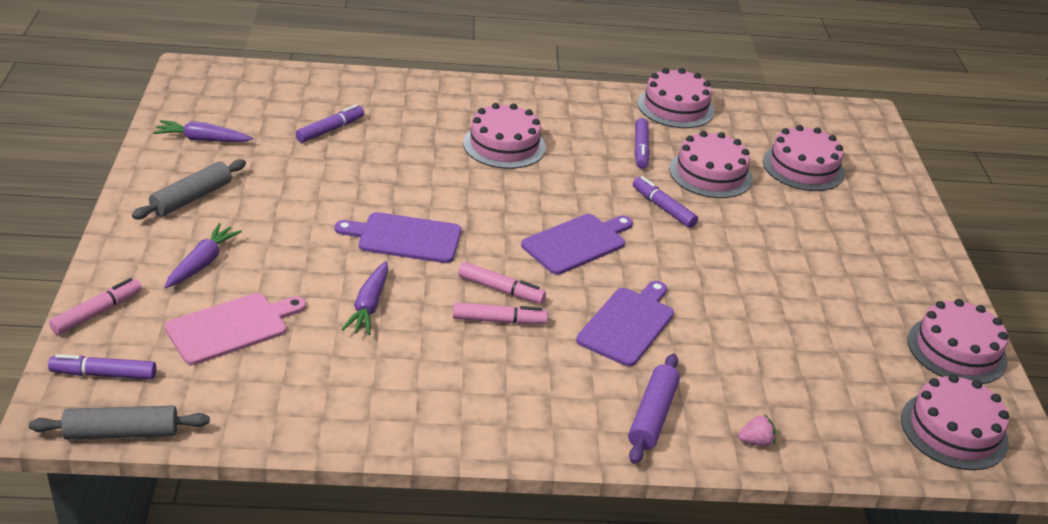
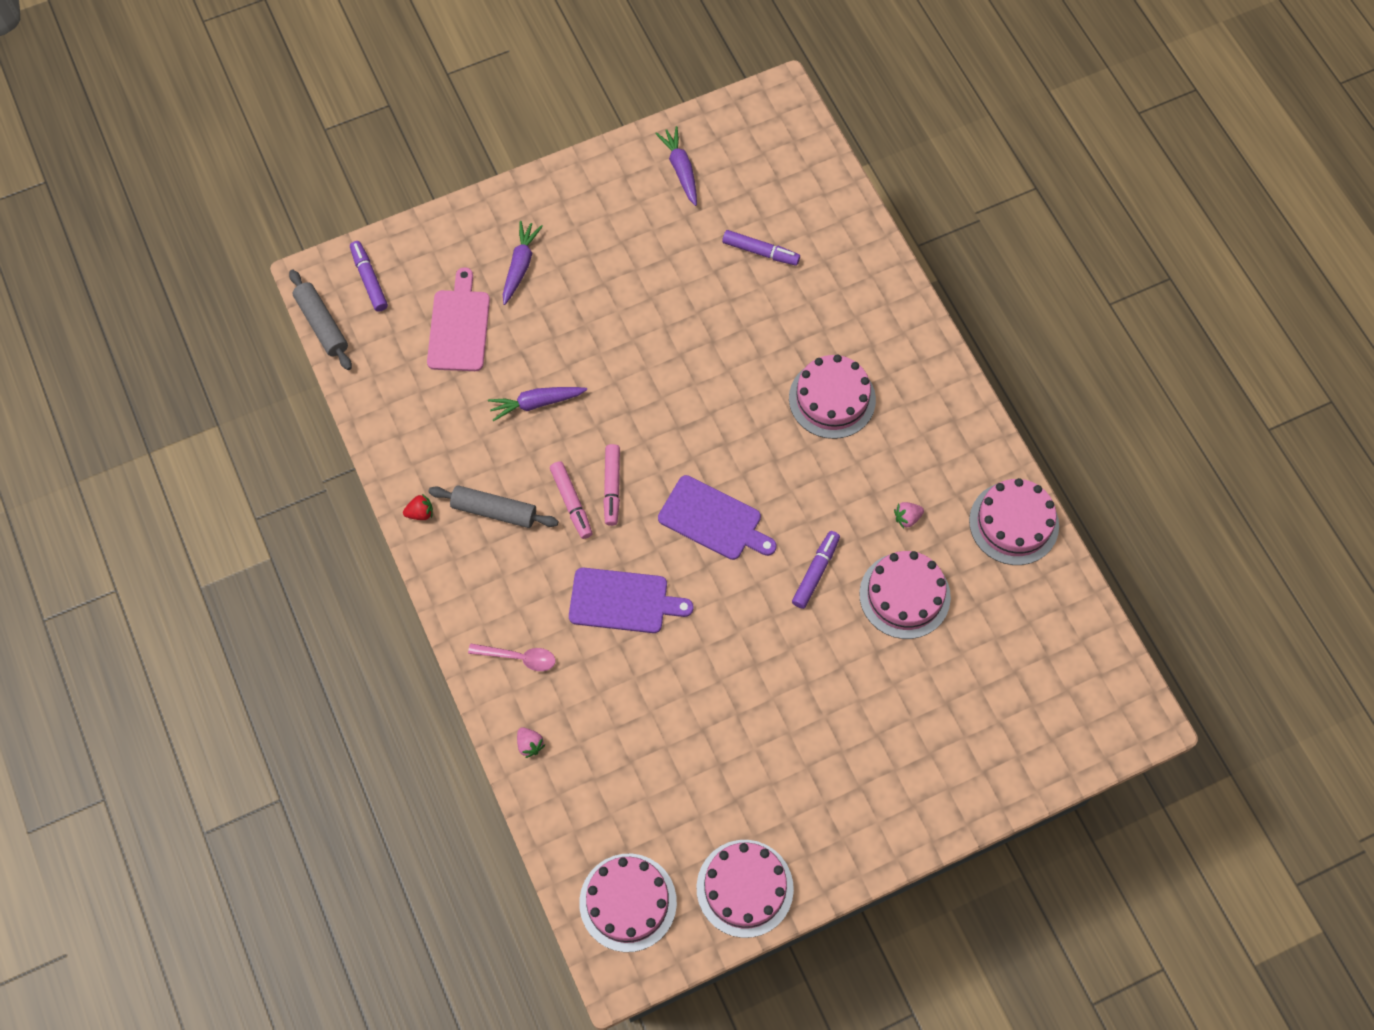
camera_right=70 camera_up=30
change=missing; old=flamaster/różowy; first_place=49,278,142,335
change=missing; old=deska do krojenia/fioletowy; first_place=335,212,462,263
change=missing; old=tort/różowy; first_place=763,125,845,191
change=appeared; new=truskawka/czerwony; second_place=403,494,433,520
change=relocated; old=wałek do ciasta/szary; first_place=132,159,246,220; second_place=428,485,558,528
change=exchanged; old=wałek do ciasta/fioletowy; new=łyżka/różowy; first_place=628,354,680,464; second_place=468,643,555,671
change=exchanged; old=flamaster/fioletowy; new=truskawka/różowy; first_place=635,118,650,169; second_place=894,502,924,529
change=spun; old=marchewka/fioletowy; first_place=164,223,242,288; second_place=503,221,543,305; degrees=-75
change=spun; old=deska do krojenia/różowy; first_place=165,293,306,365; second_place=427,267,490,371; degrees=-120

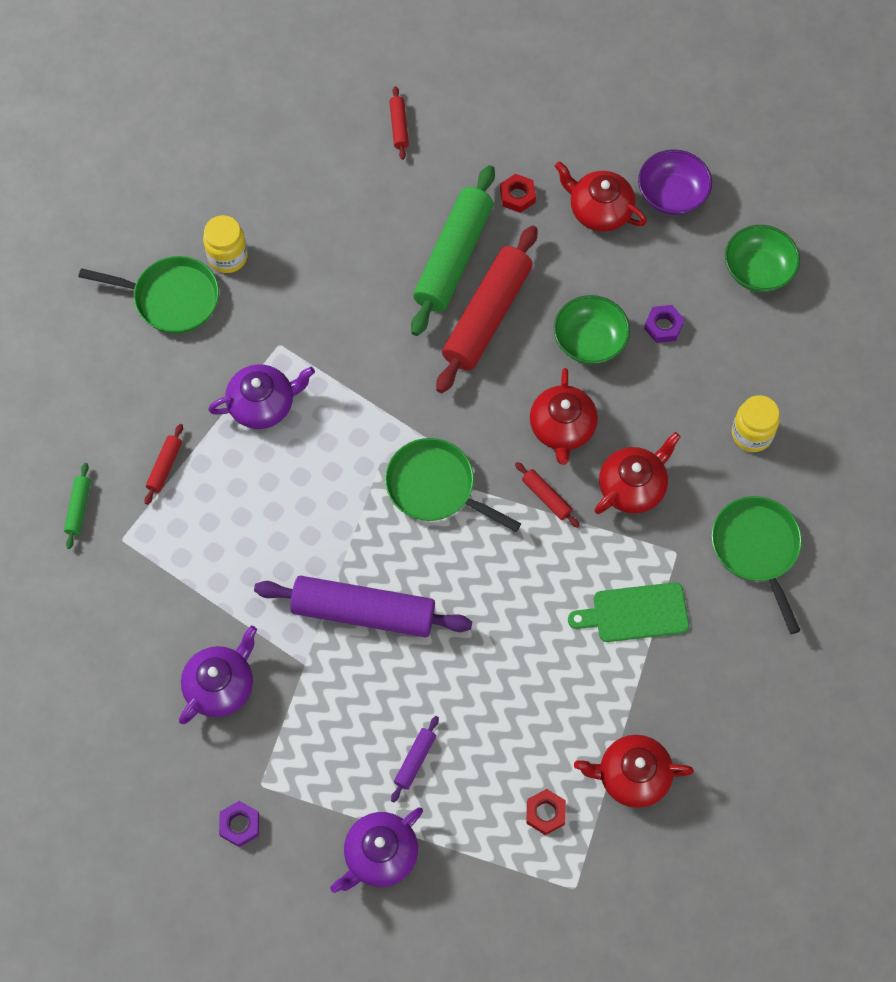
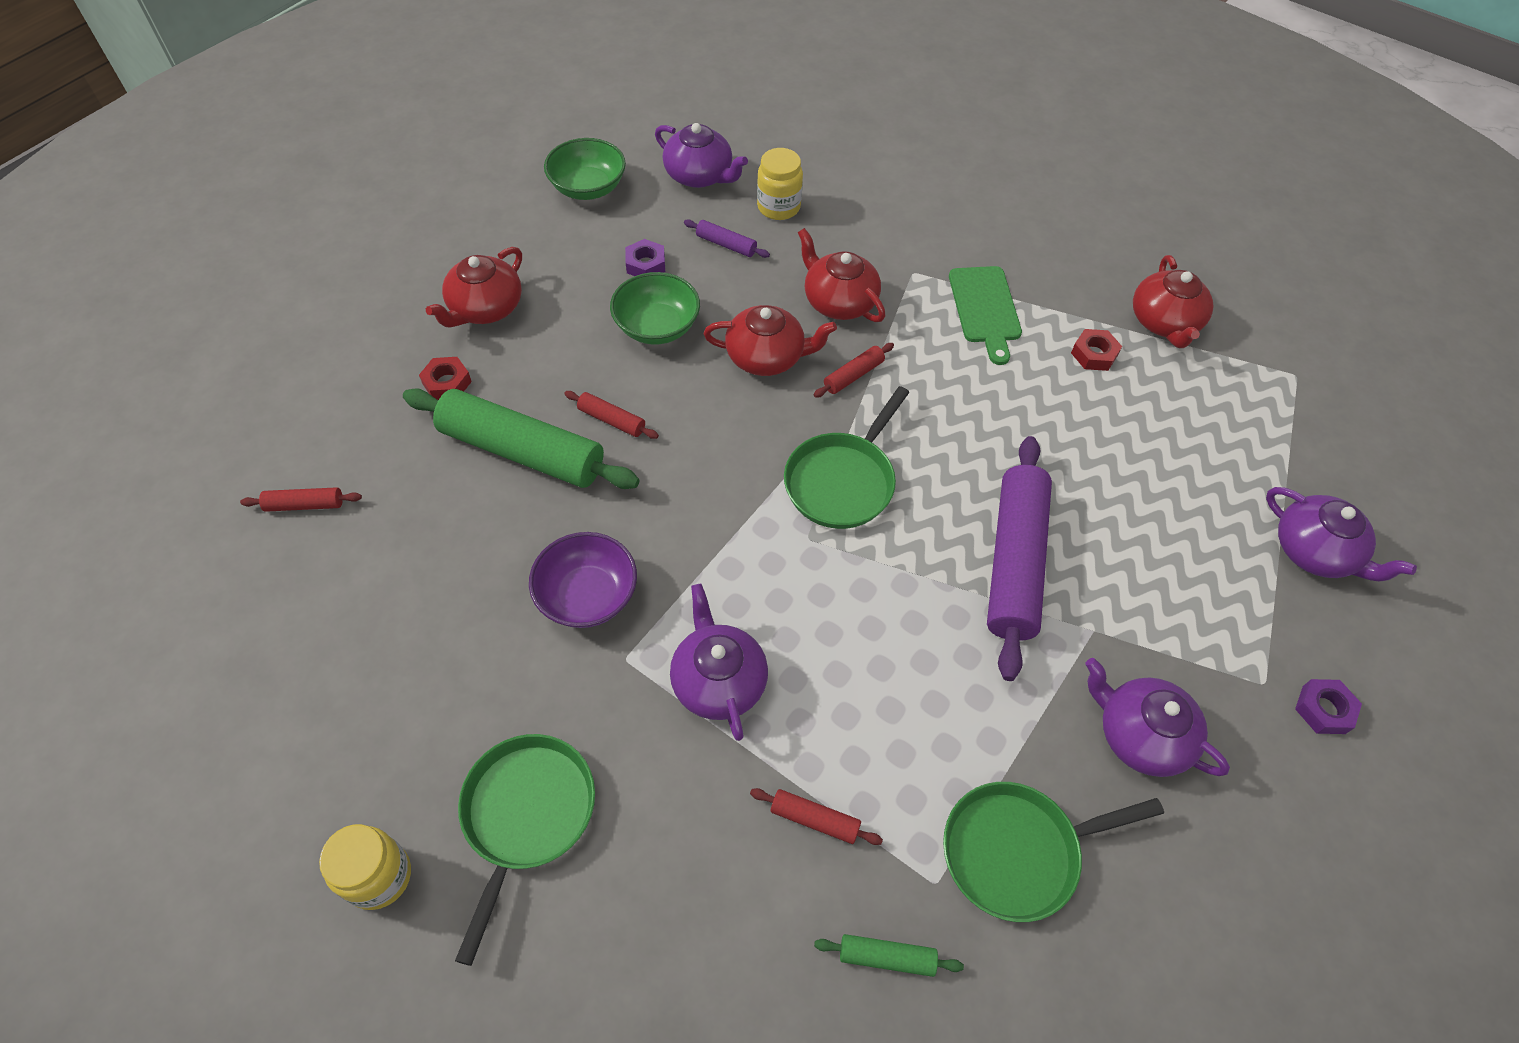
camera_right=-90 camera_up=-10
change=appeared; new=imbryk/fioletowy; second_place=655,123,748,188
change=relocated; old=słoik/żółty; first_place=203,215,248,273; second_place=319,824,411,910
change=relocated; old=wałek do ciasta/fioletowy; first_place=391,716,439,802; second_place=684,219,770,258
change=relocated; old=nakrętka/czerwony; first_place=526,789,566,835; second_place=1071,329,1122,371
change=relocated; old=miska/fioletowy; first_place=638,149,712,215; second_place=529,532,637,628
change=relocated; old=patelnia/zielony; first_place=712,496,802,634; second_place=943,782,1164,922
change=size; old=wałek do ciasta/czerwony; first_place=436,225,537,393; second_place=564,391,659,439; factor=0.43

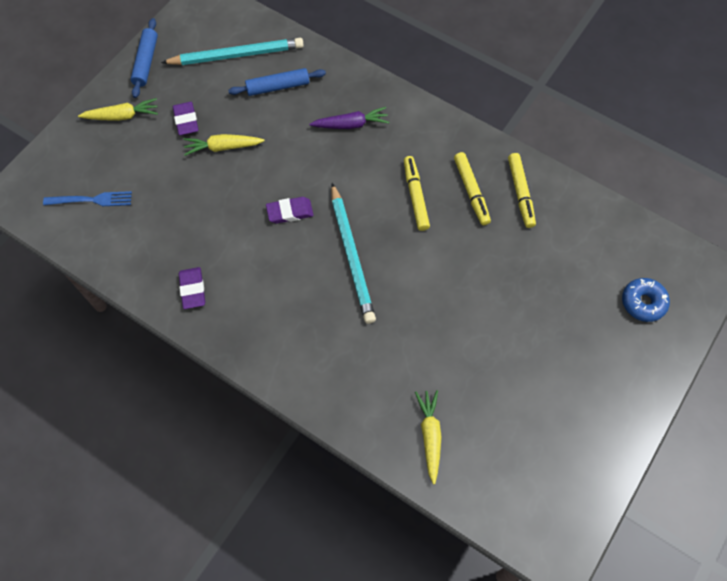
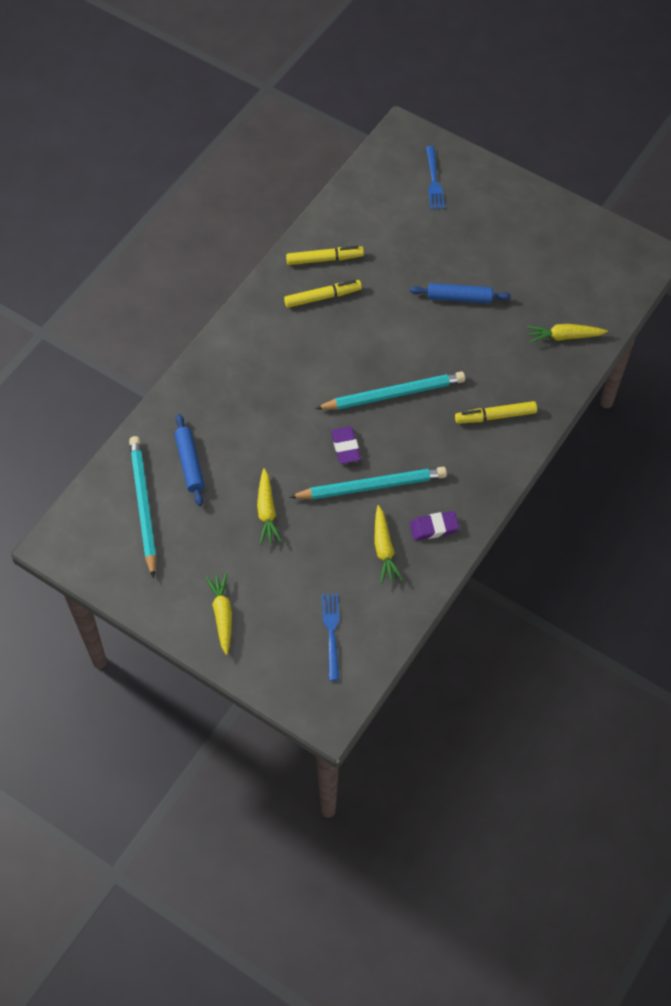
camera_right=-90 camera_up=-5
change=missing; old=gumka do mazania/fioletowy; first_place=173,102,199,135
change=missing; old=marchewka/fioletowy; first_place=309,107,389,129
change=appeared; new=ołówek/turkusowy; second_place=289,467,447,500
change=appeared; new=marchewka/żółty; second_place=375,505,403,584
change=relocated; old=wałek do ciasta/niebieski; first_place=131,18,158,98; second_place=410,283,511,303
change=relocated; old=flamaster/żółty; first_place=404,156,430,231; second_place=455,401,537,424
change=exchanged; old=donut/niebieski; new=widelec/niebieski; first_place=622,278,670,322; second_place=426,146,445,210

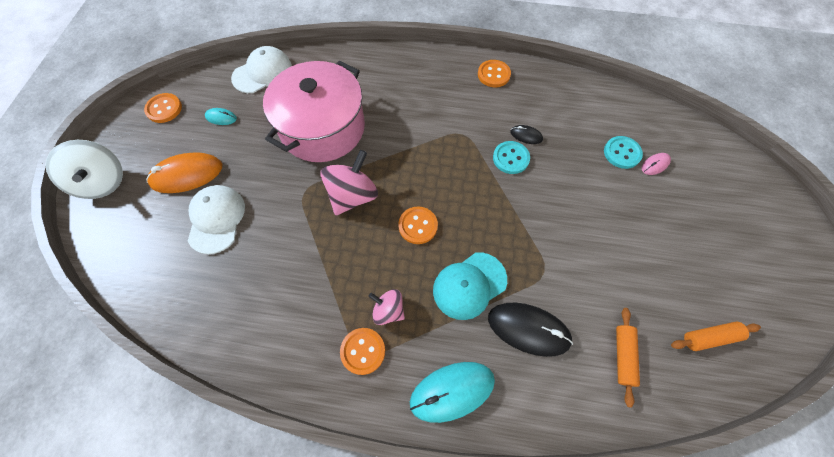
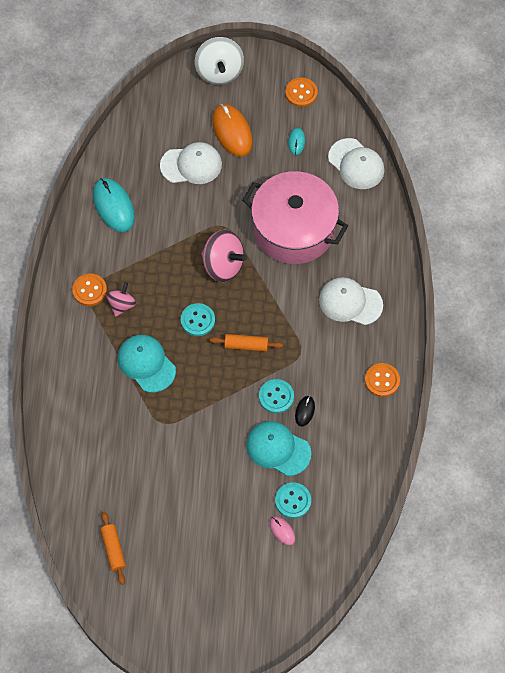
camera_right=85 camera_up=0
change=missing; old=myszka/czarny; first_place=488,303,573,357
change=appeared; new=czapka/turkusowy; second_place=246,421,311,476
change=appeared; new=czapka/biały; second_place=319,277,383,325
change=relocated; old=myszka/turkusowy; first_place=410,362,495,423; second_place=93,178,135,232
change=relocated; old=wałek do ciasta/pomarańczowy; first_place=616,308,640,408; second_place=210,334,283,352
change=colour; old=guzik/pomarańczowy; new=guzik/turkusowy; first_place=398,206,438,244; second_place=181,303,215,336
change=spun; old=bączek/biały; first_place=45,140,123,199; second_place=195,37,244,85; degrees=-60

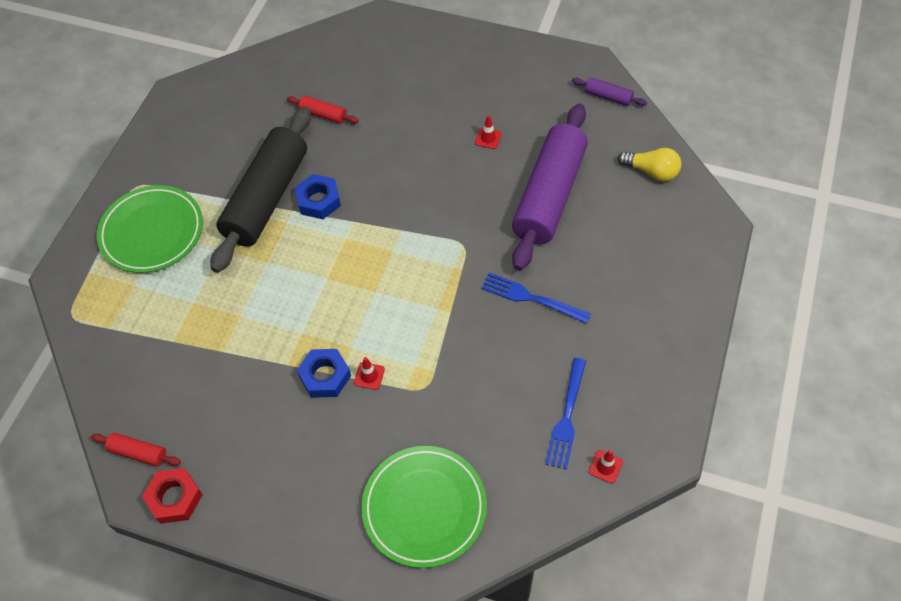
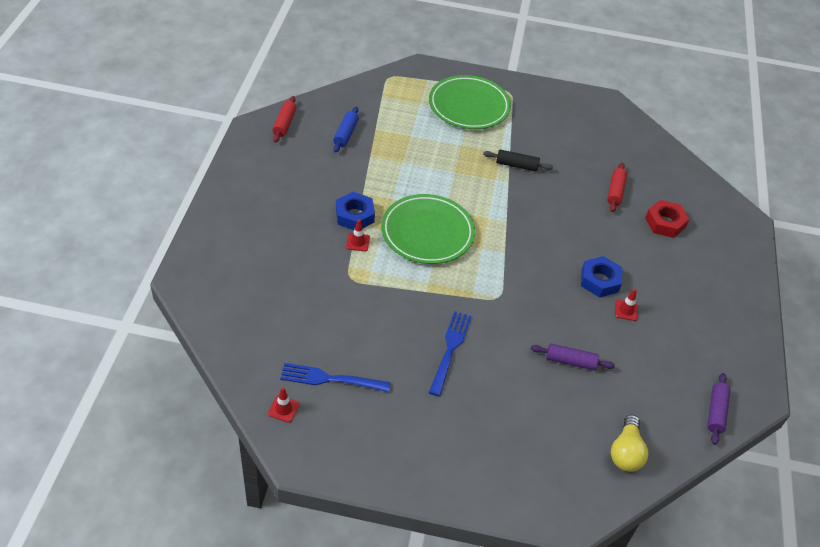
camera_right=75 camera_up=-10
change=appeared; new=wałek do ciasta/niebieski; second_place=333,107,359,152
change=relocated; old=nakrętka/czerwony; first_place=142,468,203,524; second_place=645,200,689,238
change=relocated; old=nakrętka/niebieski; first_place=295,174,341,219; second_place=581,256,622,298
change=relocated; old=talerz/zielony; first_place=361,446,487,568; second_place=381,194,475,264
change=size; old=wałek do ciasta/czarny; first_place=210,107,311,273; second_place=483,149,553,171; factor=0.4
change=size; old=wałek do ciasta/fioletowy; first_place=512,104,588,271; second_place=531,343,615,370; factor=0.4

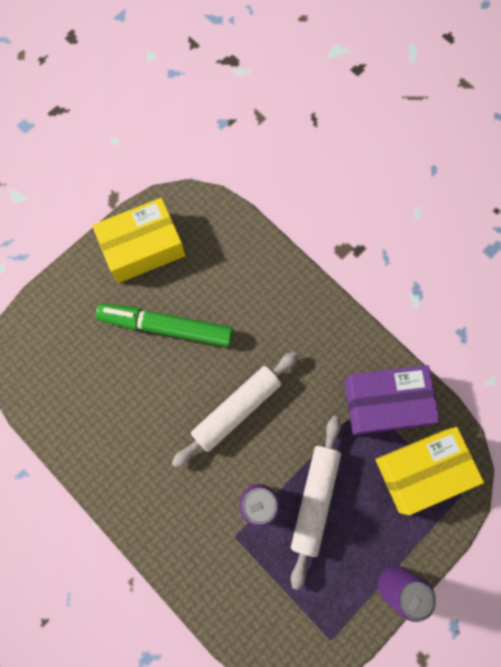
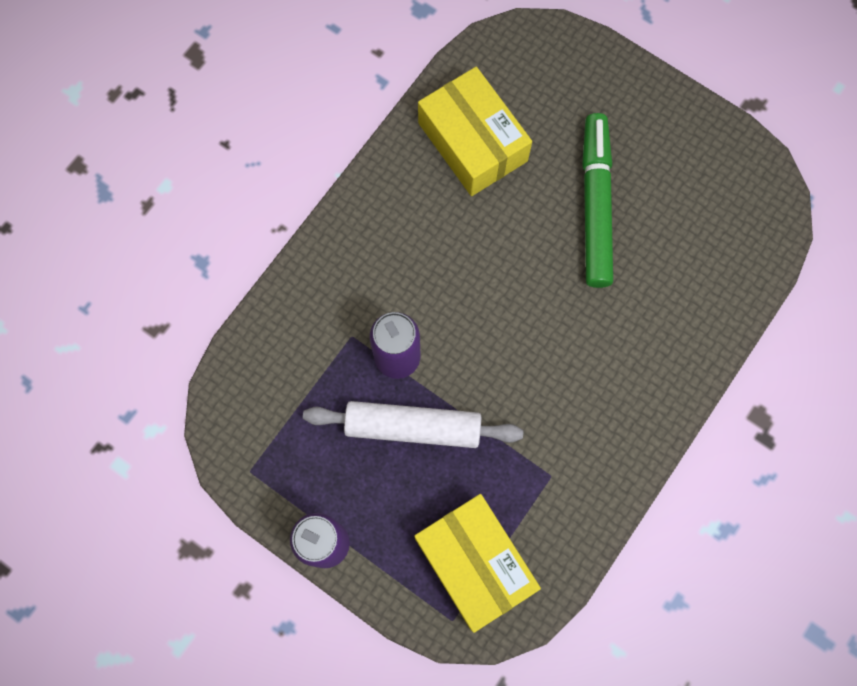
camera_right=80 camera_up=0
change=missing; old=wałek do ciasta/biały; first_place=172,351,298,468
change=missing; old=pudełko/fioletowy; first_place=344,365,440,435
change=relocated; old=pudełko/żółty; first_place=92,198,185,283; second_place=418,67,532,196

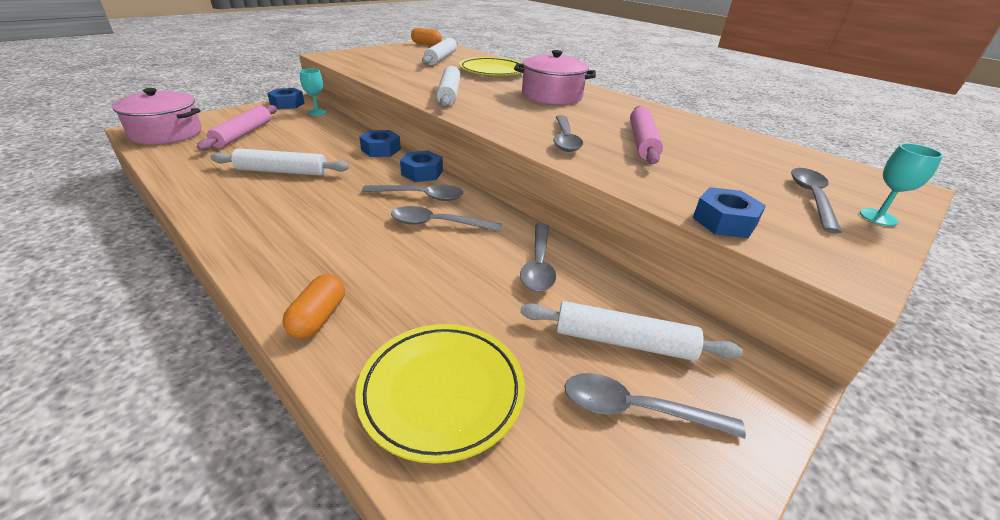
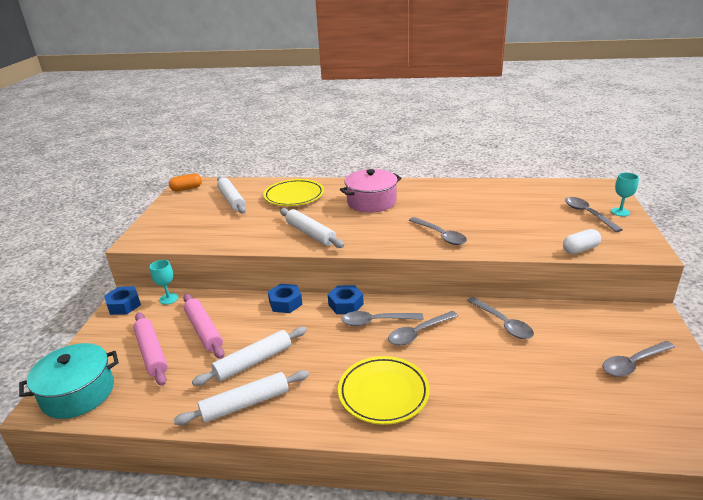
camera_right=-35 camera_up=-5
change=missing; old=kapsułka/pomarańczowy; first_place=282,274,345,339
change=relocated; old=talerz/żółty; first_place=355,324,525,464; second_place=338,356,430,425
change=relocated; old=wałek do ciasta/biały; first_place=520,301,743,361; second_place=174,370,309,425
change=relocated; old=wałek do ciasta/różowy; first_place=630,106,663,164; second_place=183,294,224,359
change=exchanged; old=nakrętka/niebieski; new=kapsułka/biały; first_place=693,187,766,238; second_place=563,229,601,254
change=colour; old=garnek/różowy; new=garnek/turkusowy; first_place=112,88,202,145; second_place=19,343,119,419
change=spun; old=łyżka/szary; first_place=362,185,464,201; second_place=341,311,424,326; degrees=-150

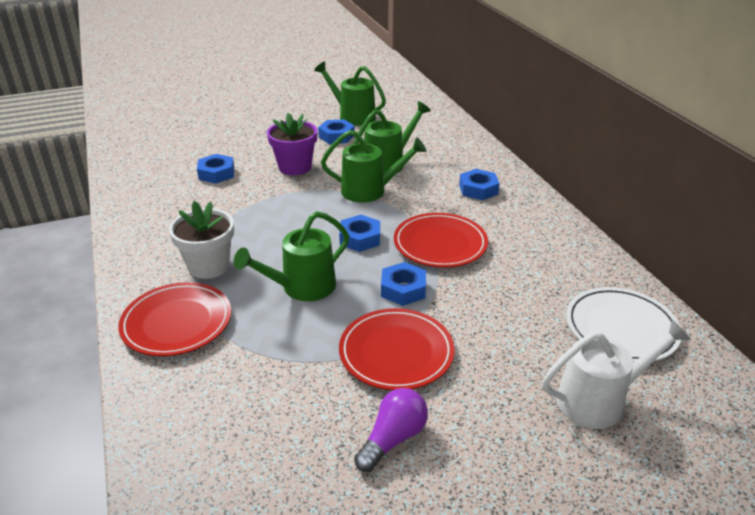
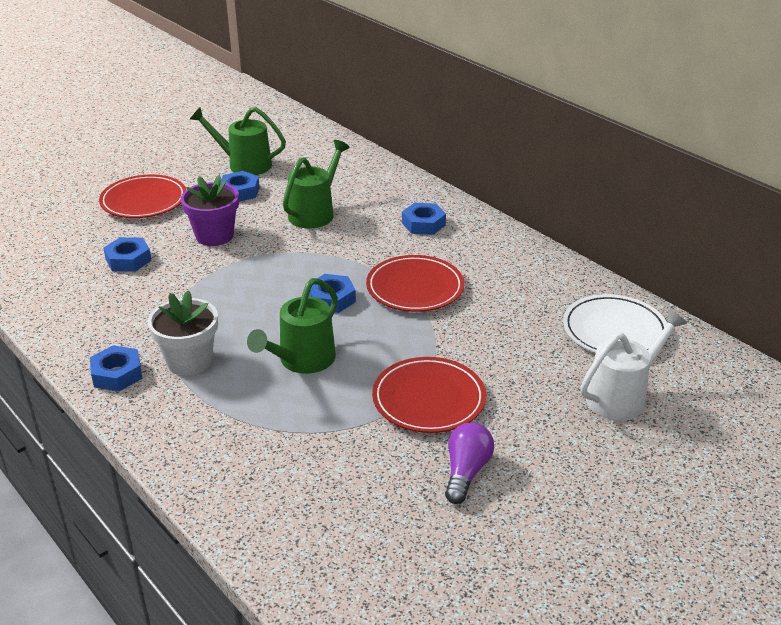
camera_right=-20 camera_up=0
change=missing; old=konewka/zielony; first_place=321,130,426,203
change=relocated; old=talerz/czerwony; first_place=118,282,231,356; second_place=99,174,186,218
change=relocated; old=nakrętka/niebieski; first_place=381,262,426,306; second_place=90,345,142,391

